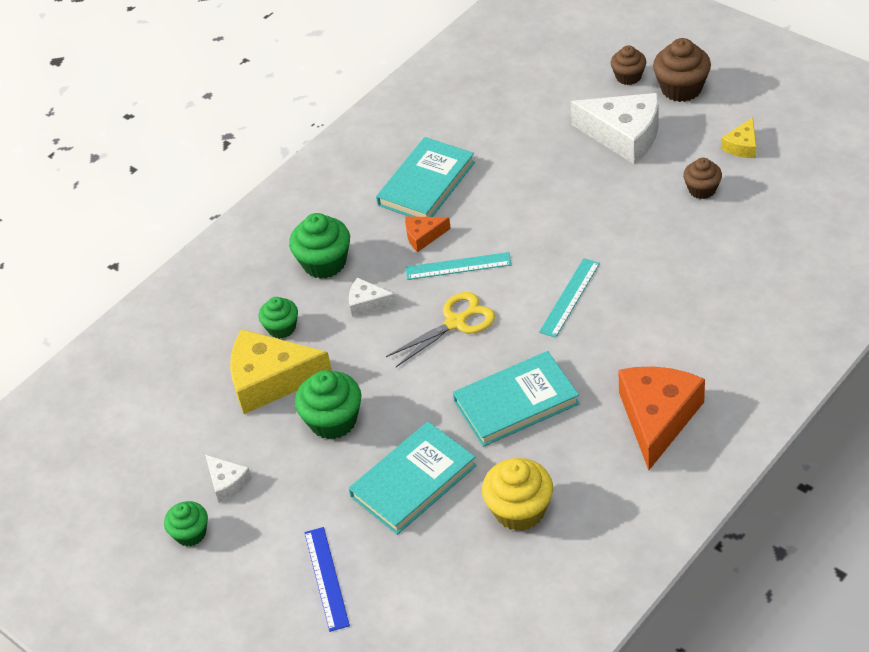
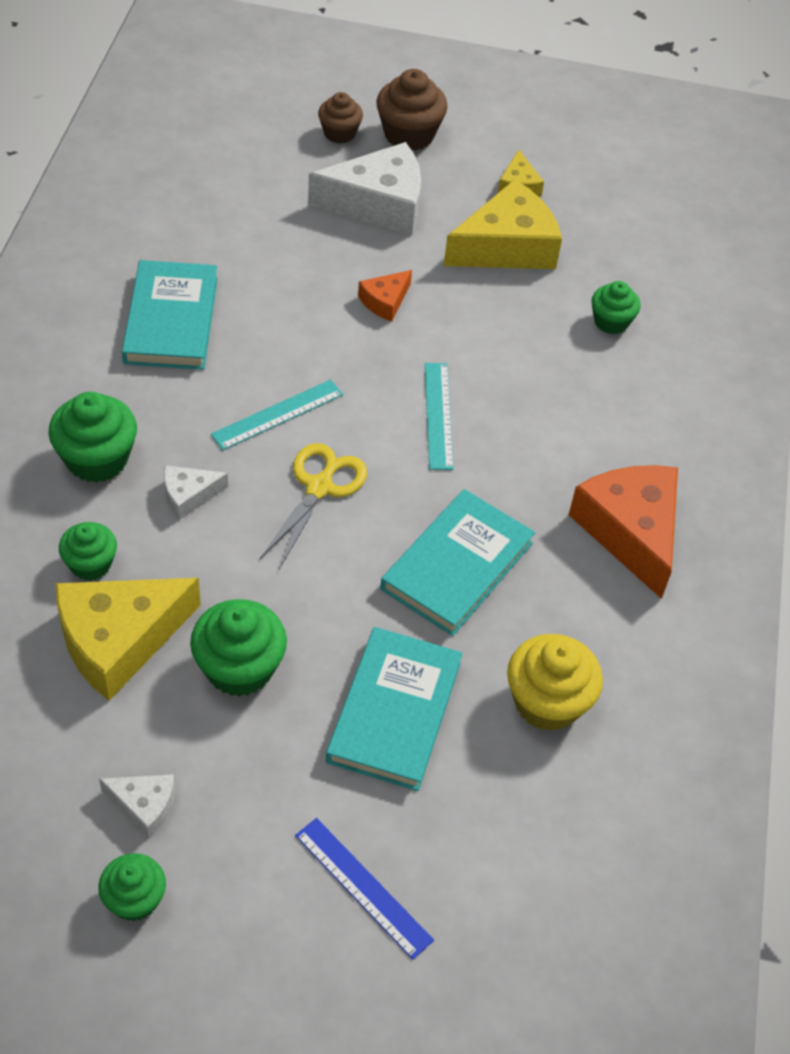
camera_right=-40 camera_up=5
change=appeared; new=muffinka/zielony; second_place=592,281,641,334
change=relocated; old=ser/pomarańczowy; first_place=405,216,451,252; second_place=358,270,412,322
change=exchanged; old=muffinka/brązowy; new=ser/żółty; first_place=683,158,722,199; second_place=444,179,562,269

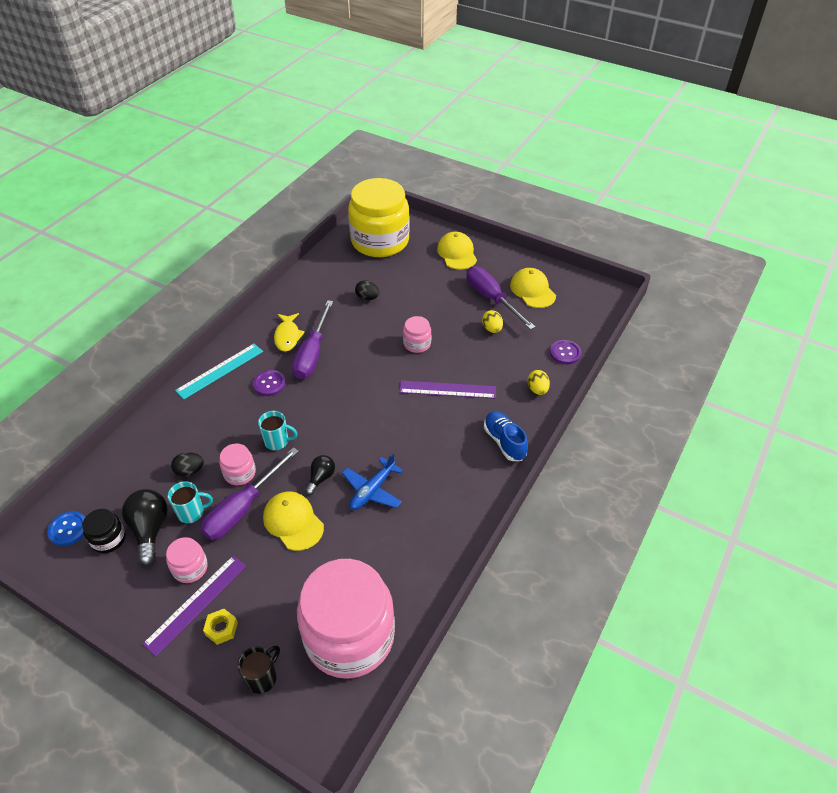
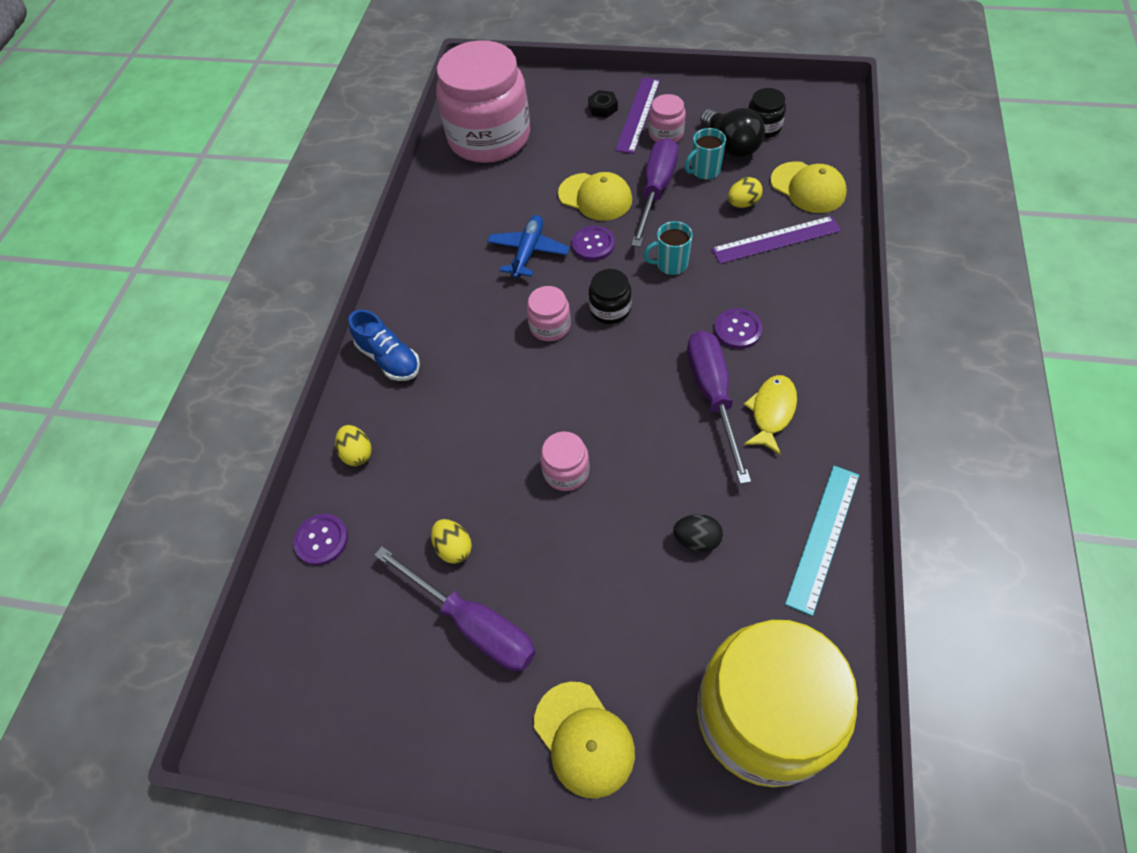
camera_right=165 camera_up=10
change=missing; old=guzik/niebieski; first_place=47,511,85,546
change=missing; old=kubek/czarny; first_place=238,646,280,694
change=appeared; new=słoik/czarny; second_place=589,269,632,324
change=relocated; old=linijka/turkusowy; first_place=175,344,263,399; second_place=785,466,859,616
change=relocated; old=słoik/różowy; first_place=219,443,256,485; second_place=527,286,571,341
change=relocated; old=linijka/fioletowy; first_place=399,381,496,399; second_place=711,216,841,264
change=relocated; old=czapka/żółty; first_place=510,268,556,308; second_place=771,161,847,213
change=exchanged; old=żarówka/czarny; new=guzik/fioletowy; first_place=305,455,335,495; second_place=572,226,615,261
change=colour; old=jajko/czarny; new=jajko/żółty; first_place=171,452,204,476; second_place=728,177,763,208
change=colour; old=nakrętka/żółty; new=nakrętka/czarny; first_place=203,609,238,645; second_place=588,90,618,118
change=spun; old=ryba/żółty; first_place=274,313,305,352; second_place=744,375,797,455; degrees=45

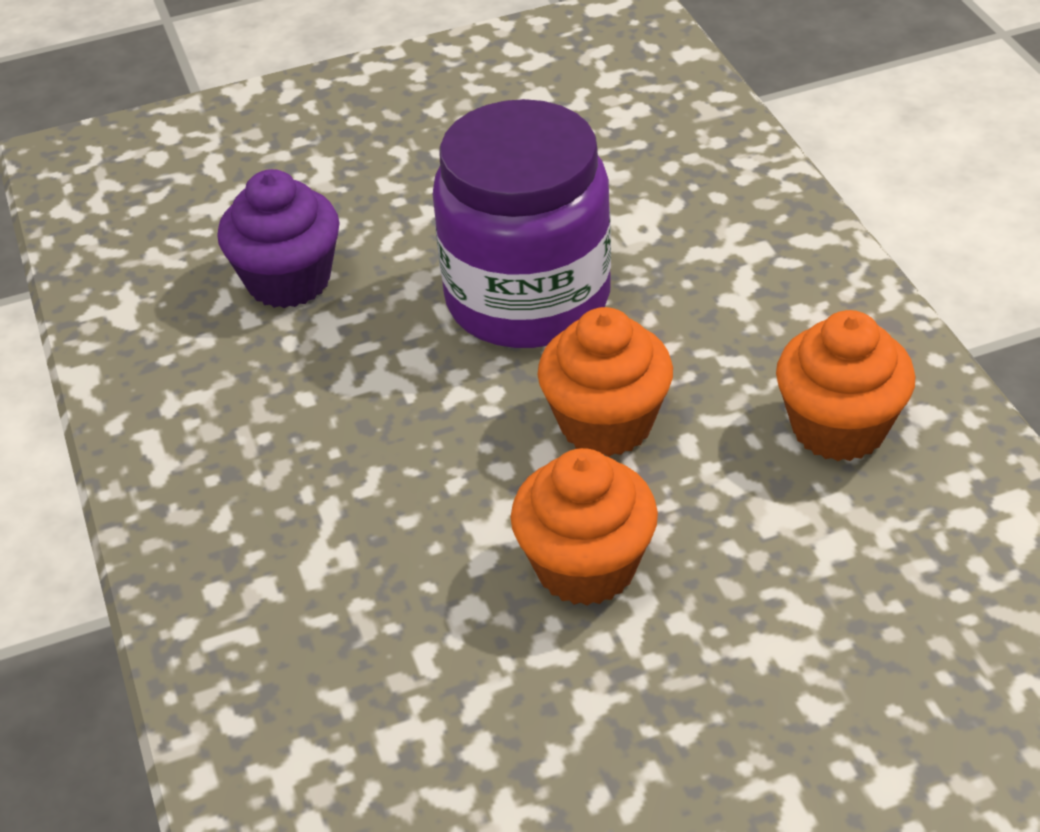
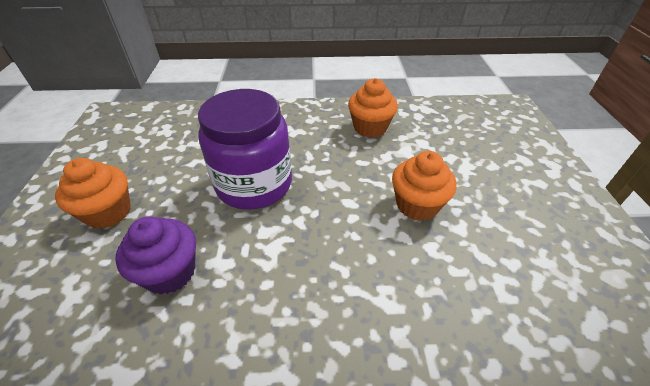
camera_right=-75 camera_up=0
change=relocated; old=muffinka/pomarańczowy; first_place=537,307,673,457; second_place=55,158,131,229

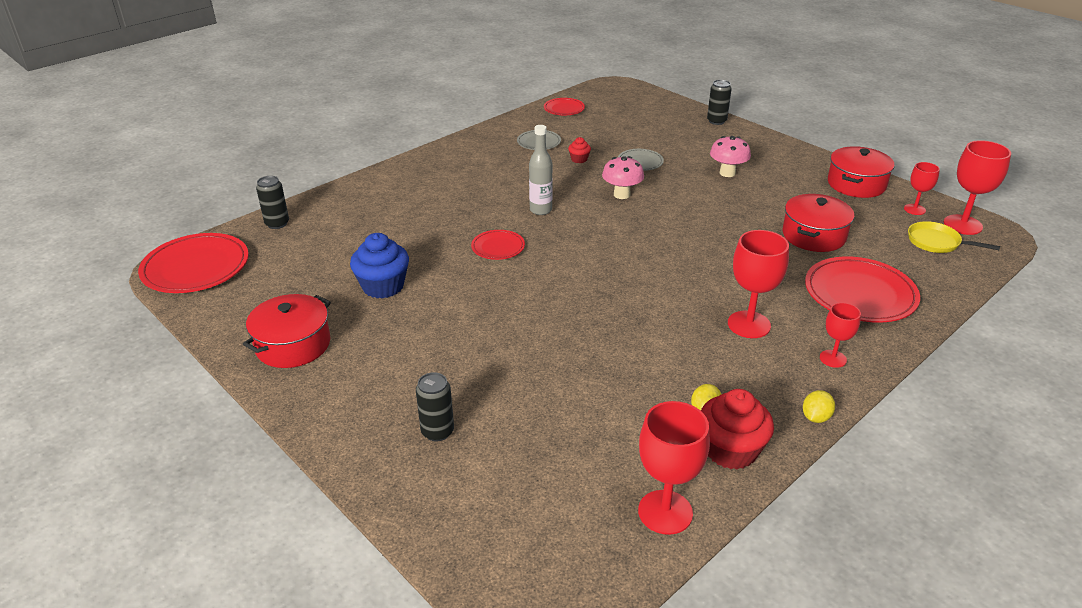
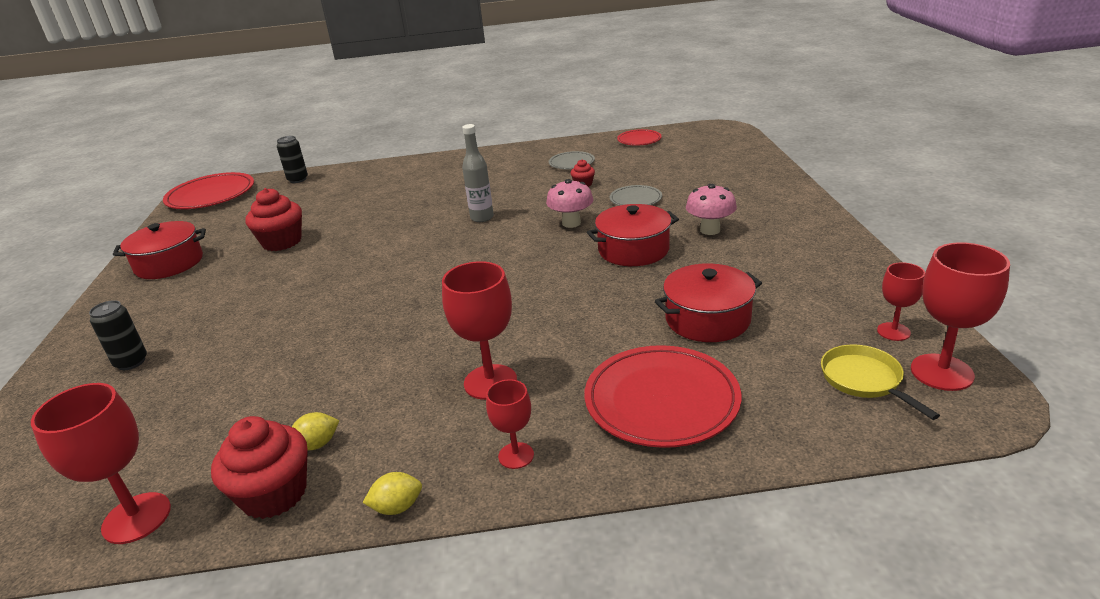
camera_right=40 camera_up=-5
change=missing; old=talerz/czerwony; first_place=471,230,525,260
change=missing; old=puszka/czarny; first_place=707,80,732,125
change=relocated; old=garnek/czerwony; first_place=828,146,894,198; second_place=587,204,679,266
change=colour; old=muffinka/niebieski; new=muffinka/czerwony; first_place=350,233,409,299; second_place=246,188,302,251

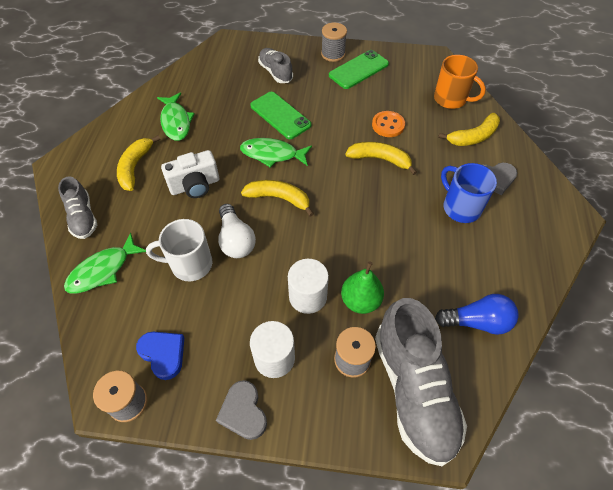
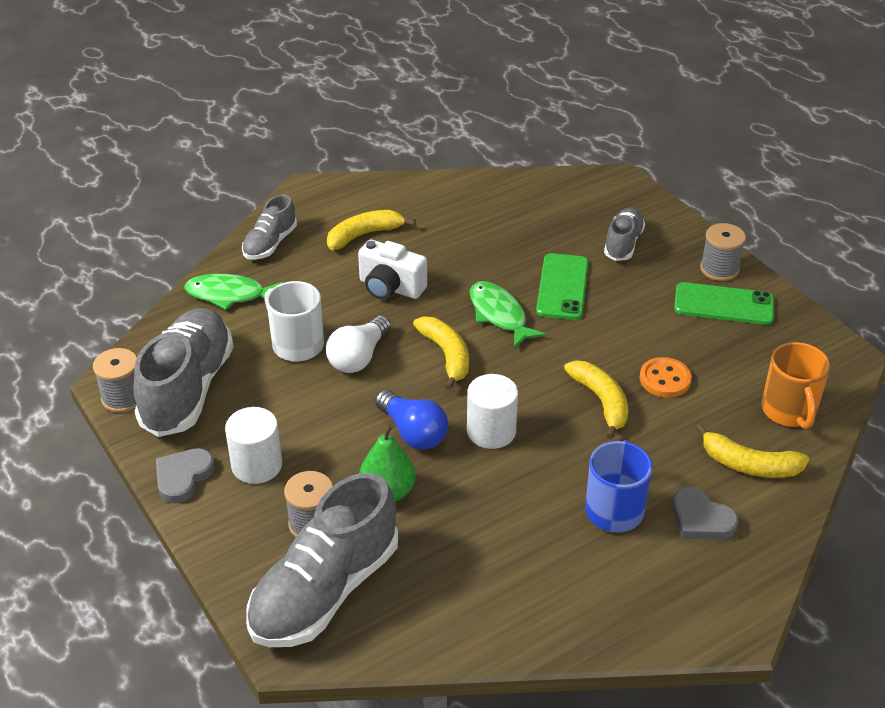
camera_right=50 camera_up=-15
change=missing; old=ryba/zielony; first_place=157,93,195,141
change=relocated; old=walec/biały; first_place=288,259,329,314; second_place=467,374,518,449
change=relocated; old=żarówka/niebieski; first_place=435,294,519,335; second_place=375,390,448,450
change=exchanged; old=serce/niebieski; new=but/szary; first_place=136,332,185,380; second_place=133,308,234,437

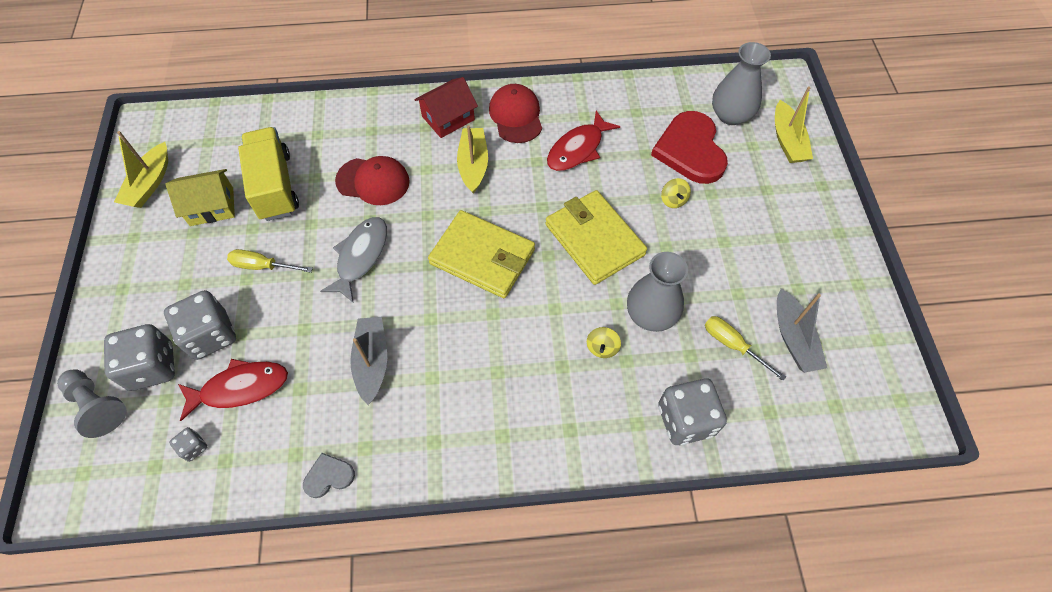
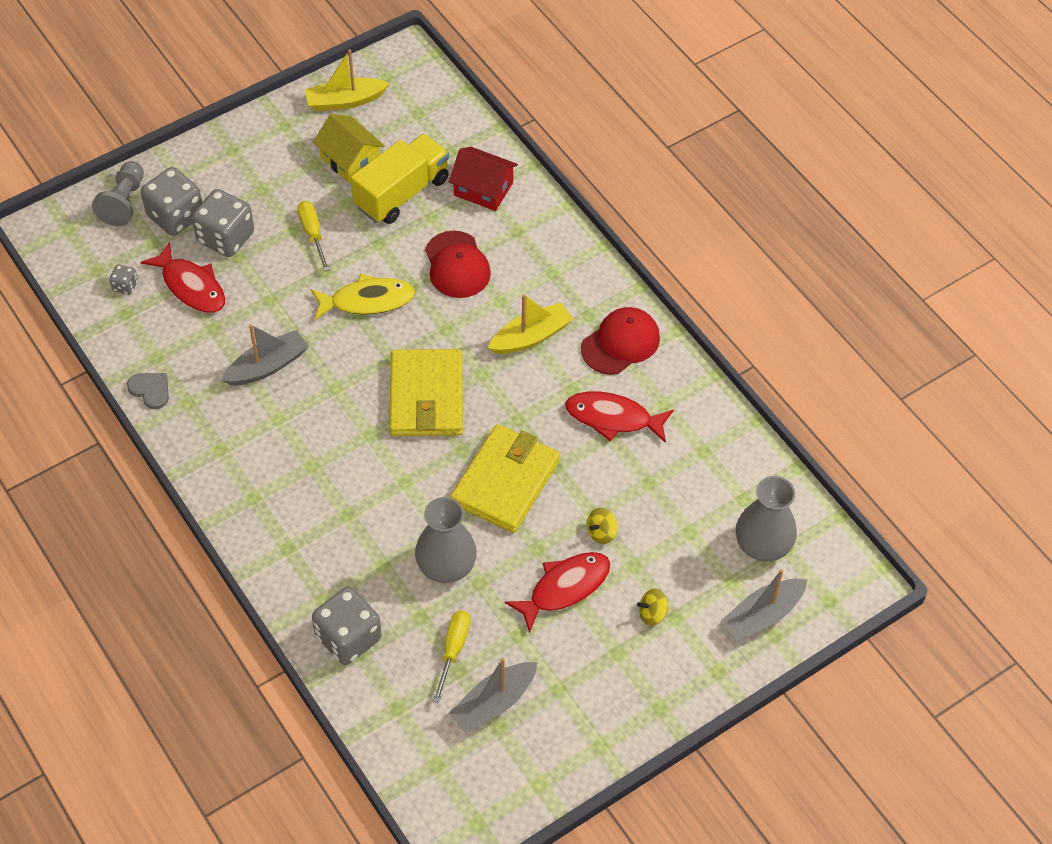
camera_right=60 camera_up=-5
change=missing; old=serce/czerwony; first_place=651,111,728,184
change=appeared; new=ryba/czerwony; second_place=505,552,610,633
change=relocated; old=domek/czerwony; first_place=415,77,478,138; second_place=449,147,518,211
change=relocated; old=bączek/żółty; first_place=587,327,621,358; second_place=637,589,669,626
change=colour; old=ryba/szary; new=ryba/żółty; first_place=320,217,387,303; second_place=311,273,415,320
change=colour; old=łódka/żółty; new=łódka/szary; first_place=775,87,813,163; second_place=721,569,807,641

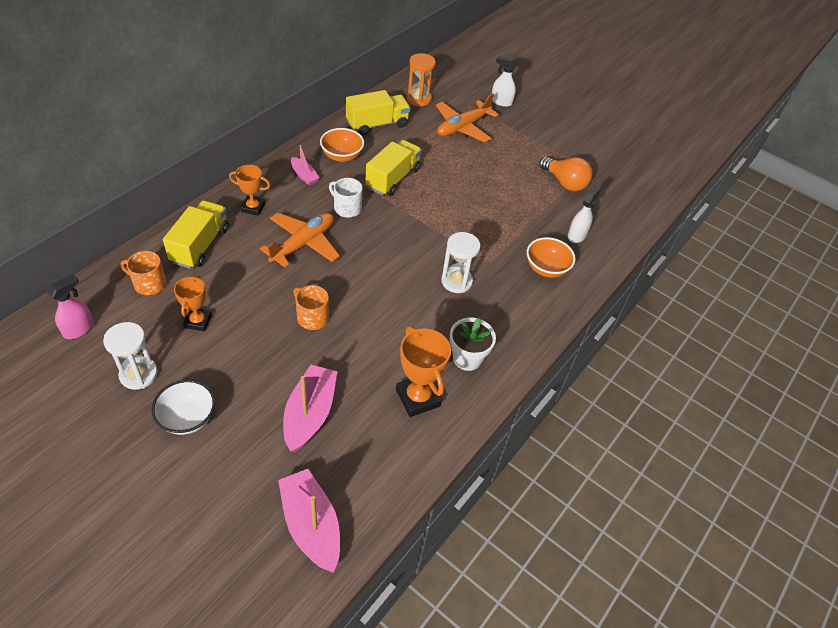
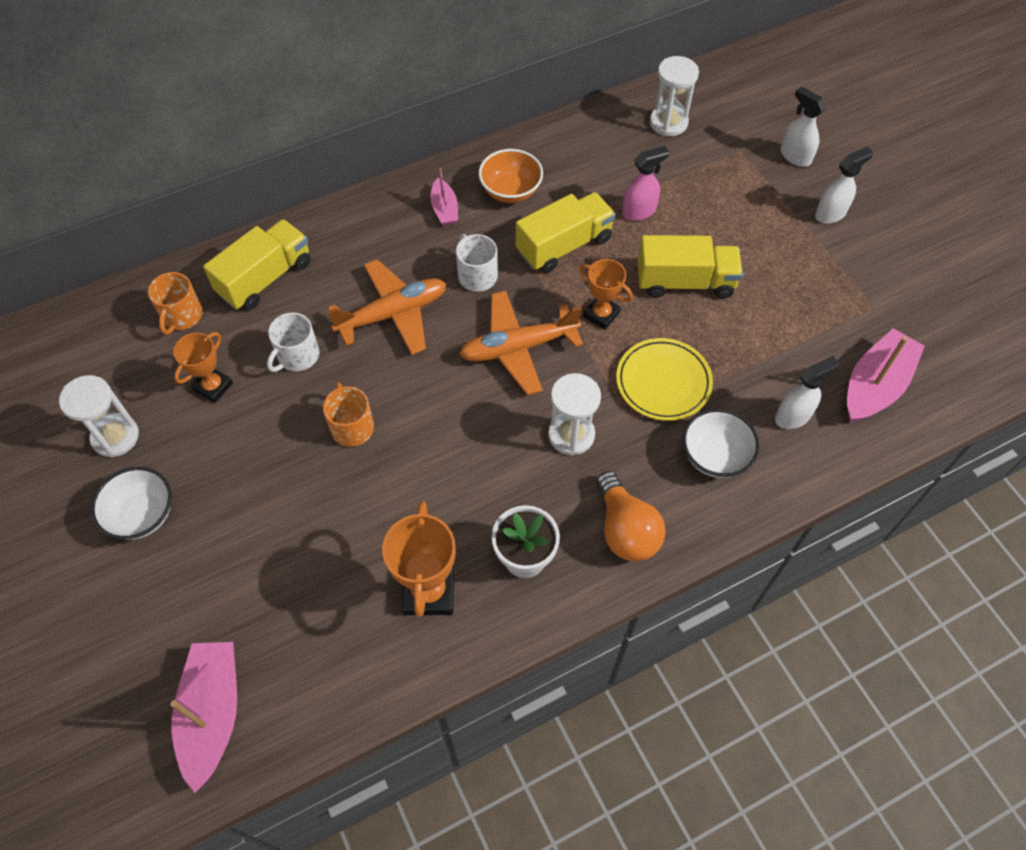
camera_right=30 camera_up=10
change=appeared; new=kubek/biały; second_place=267,312,319,372
change=appeared; new=talerz/żółty; second_place=616,338,713,421
change=appeared; new=spryskiwacz/biały; second_place=815,147,874,224
change=relocated; old=spryskiwacz/różowy; first_place=47,274,94,339; second_place=622,146,670,221
change=relocated; old=puchar/pomarańczowy; first_place=229,165,270,216; second_place=579,259,633,330
change=relocated; old=łódka/różowy; first_place=283,365,338,452; second_place=847,328,925,423
change=relocated; old=ciężarówka/żółty; first_place=346,90,410,135; second_place=638,235,743,299
change=relocated; old=samolot/pomarańczowy; first_place=436,93,499,142; second_place=459,291,583,395
change=relocated; old=żarówka/pomarańczowy; first_place=539,157,593,191; second_place=596,471,666,561
change=colour; old=klepsydra/pomarańczowy; new=klepsydra/biały; first_place=407,53,436,107; second_place=650,56,699,136
change=colour; old=miska/pomarańczowy; new=miska/biały; first_place=527,237,576,278; second_place=683,409,760,478
change=spun; old=kubek/pomarańczowy; first_place=120,251,166,295; second_place=148,272,203,335; degrees=-120

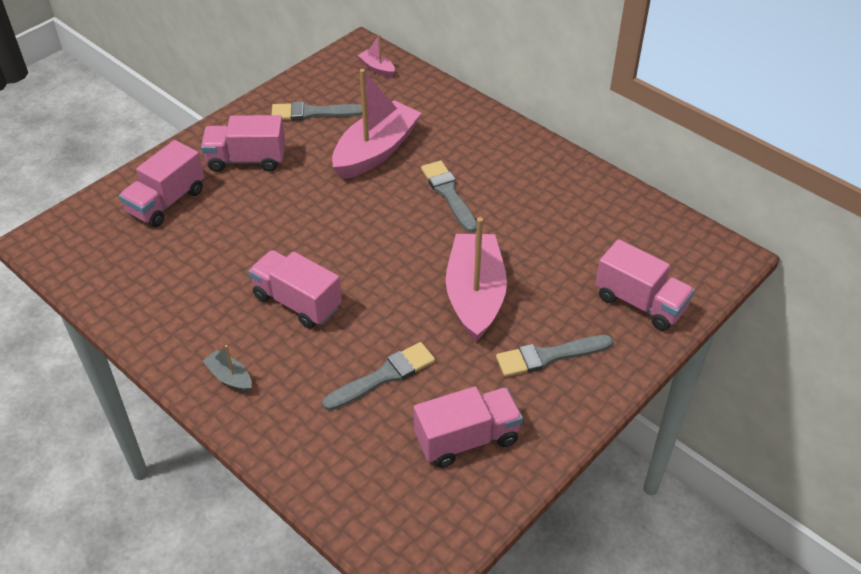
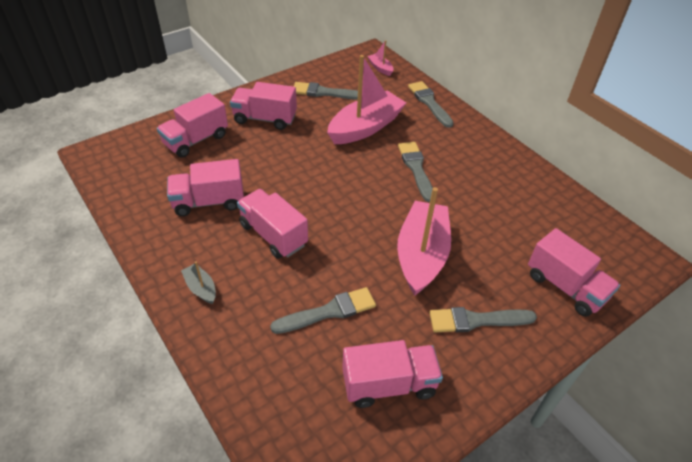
camera_right=10 camera_up=0
change=appeared; new=ciężarówka/różowy; second_place=167,159,244,216
change=appeared; new=pędzel/szary; second_place=408,81,453,128

